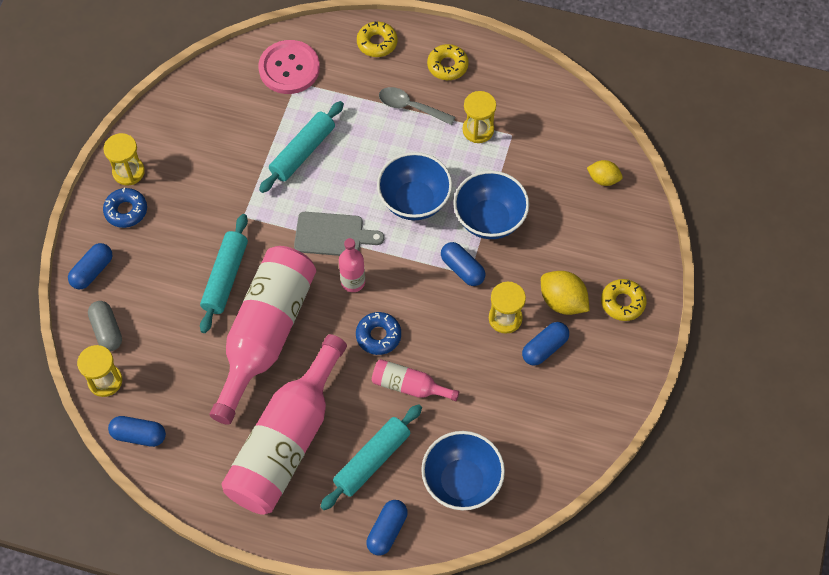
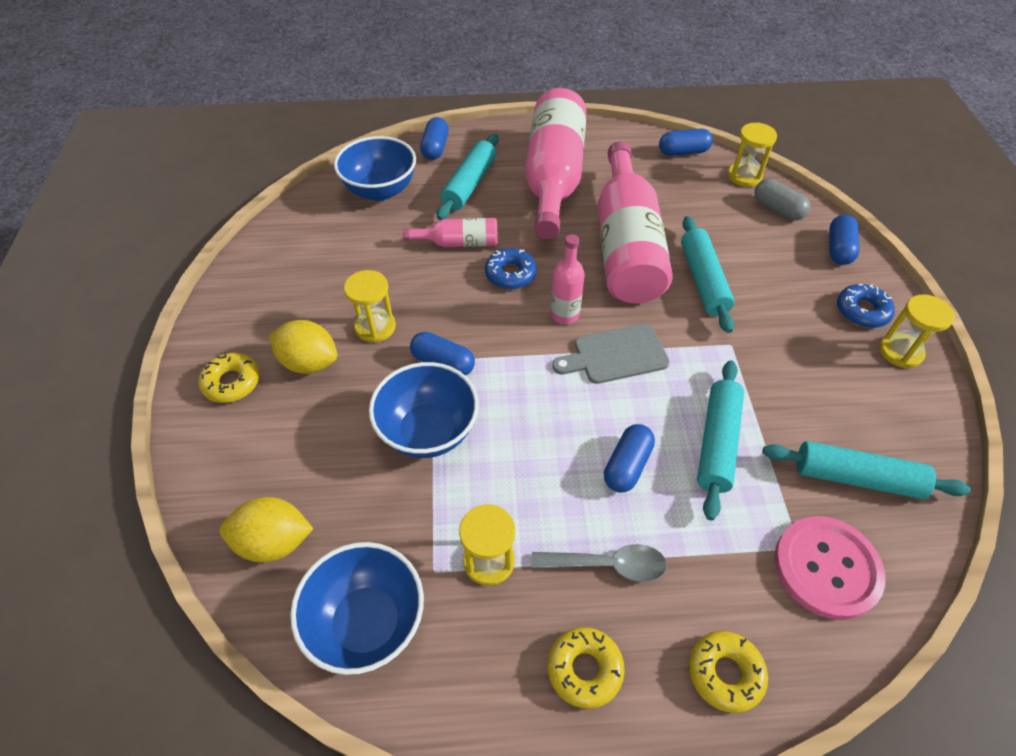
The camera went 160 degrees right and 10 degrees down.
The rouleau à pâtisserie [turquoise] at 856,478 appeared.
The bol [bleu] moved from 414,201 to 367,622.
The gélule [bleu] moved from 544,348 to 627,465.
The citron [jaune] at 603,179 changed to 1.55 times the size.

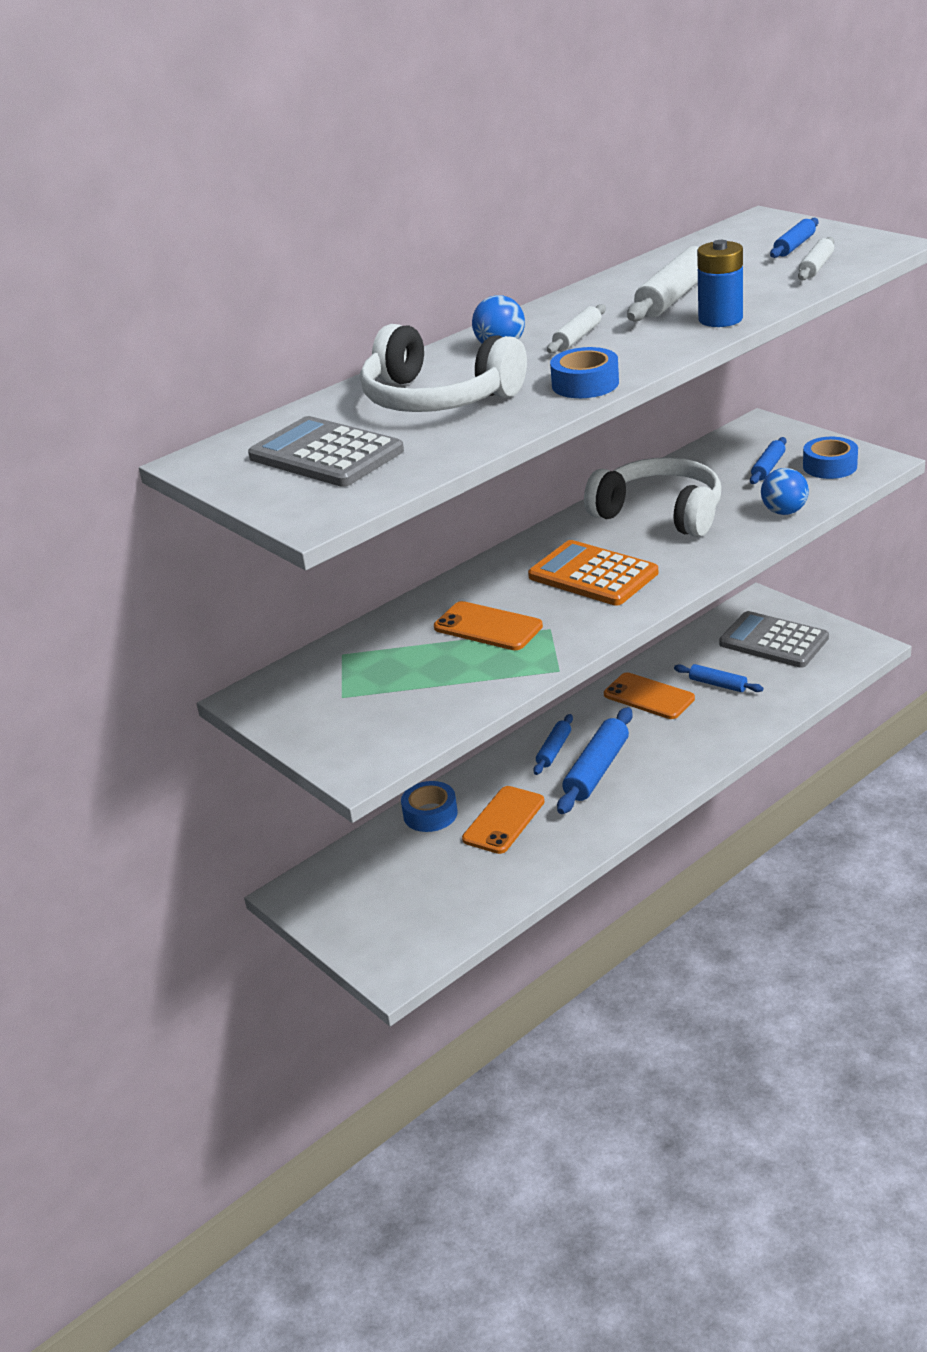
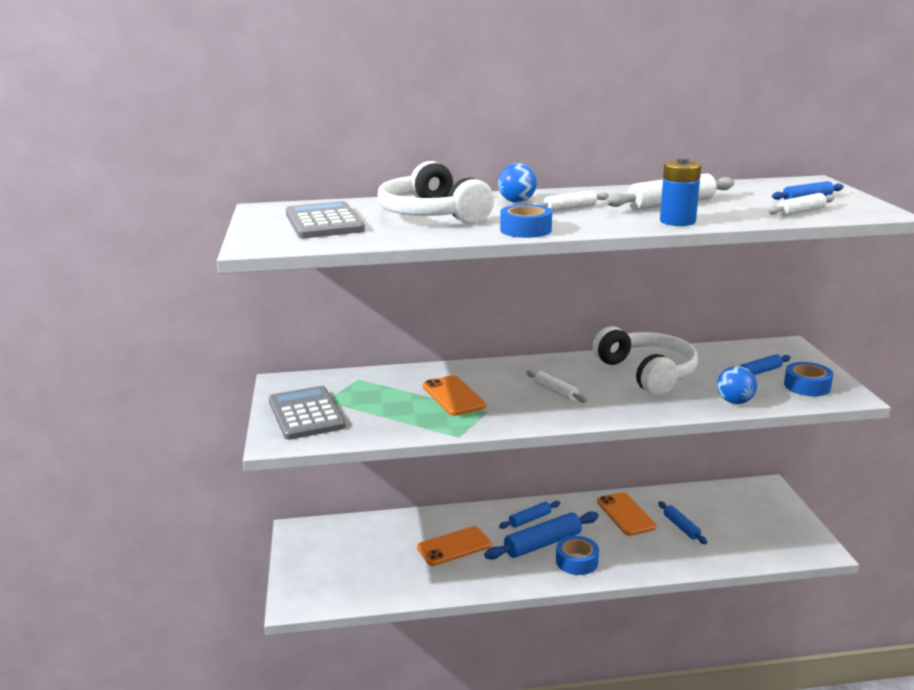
The camera went 30 degrees right and 10 degrees down.
The ruban adhésif [bleu] moved from 430,814 to 577,561.
The calculatrice [gris] moved from 773,641 to 306,414.
The calculatrice [orange] at 593,575 was replaced by the rouleau à pâtisserie [blanc] at 555,392.

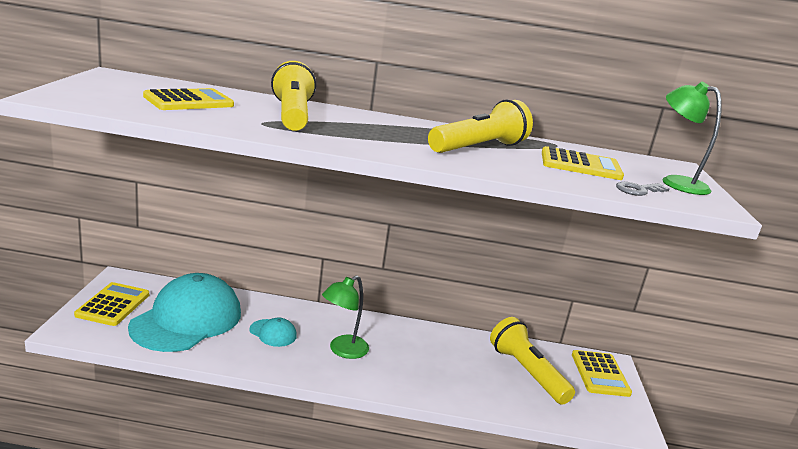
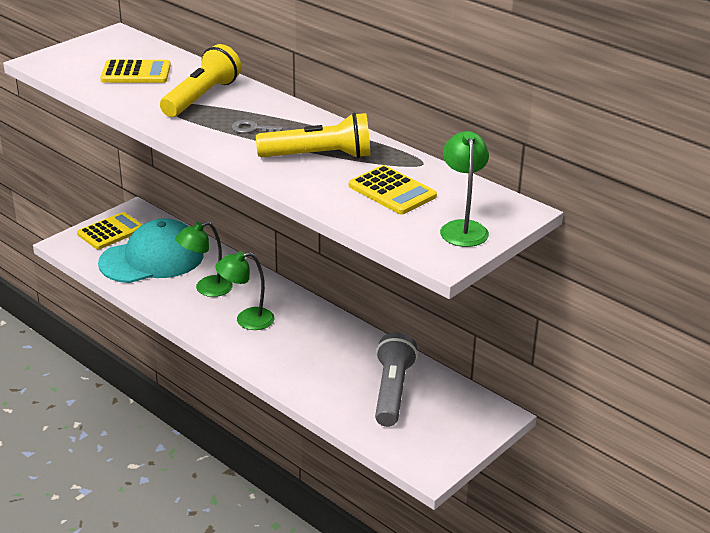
The camera went 40 degrees right and 10 degrees up.
The calculatrice [jaune] at 600,374 disappeared.
The clé [gris] moved from 638,190 to 252,129.
The casquette [turquoise] at 273,333 was replaced by the lampe [vert] at 206,289.
The lampe de poche [jaune] at 526,372 became the lampe de poche [gris] at 392,391.

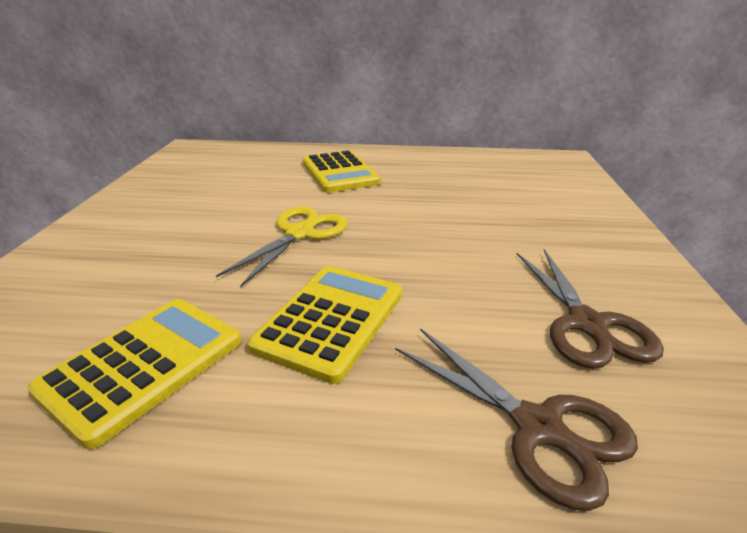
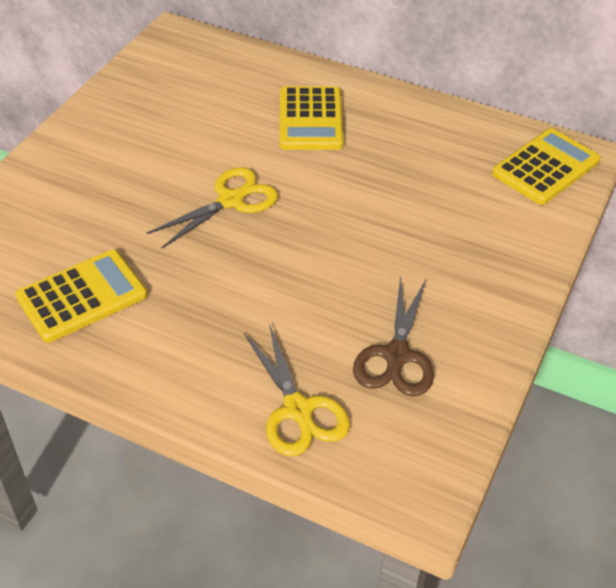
The camera went 20 degrees right and 15 degrees up.
The calculatrice [jaune] moved from 331,320 to 545,167.
The ciseaux [marron] at 538,427 became the ciseaux [jaune] at 298,410.

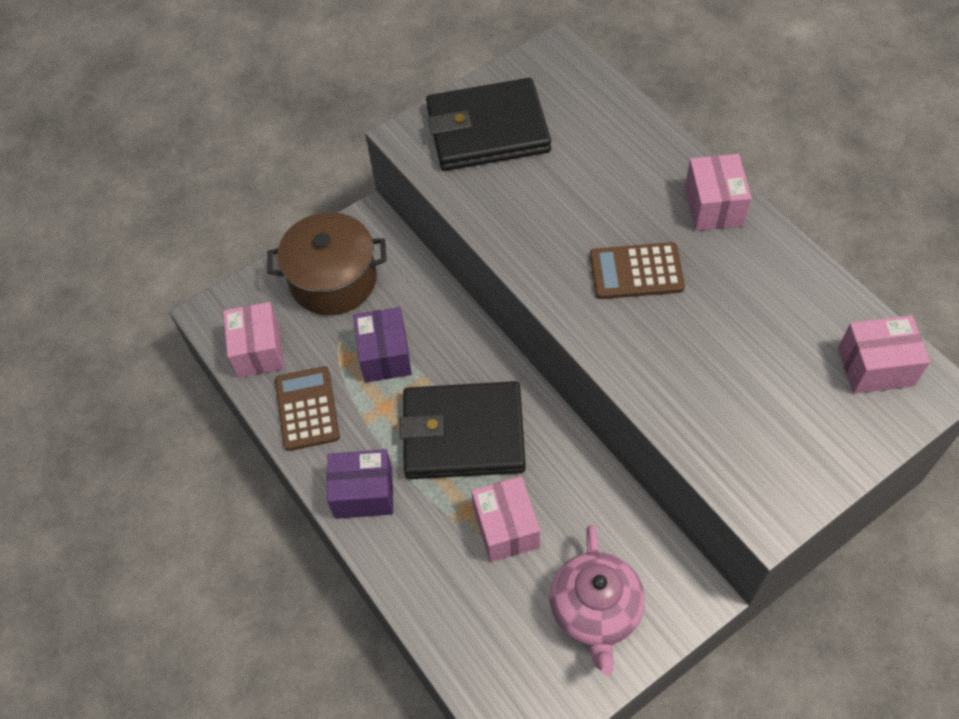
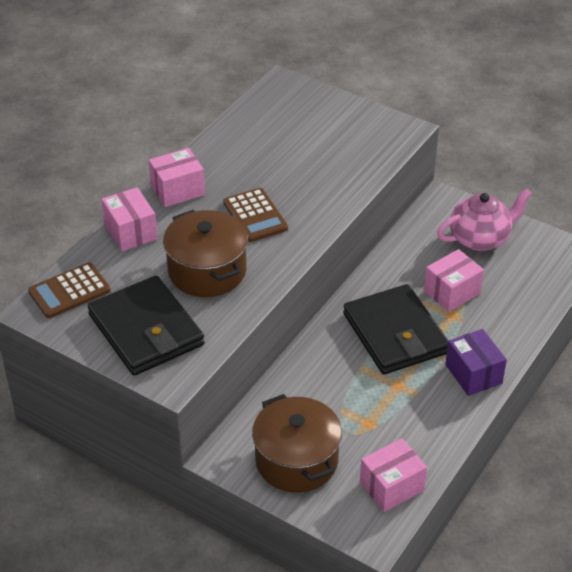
The camera went 115 degrees left and 15 degrees down.
The boîte [violet] at 385,355 disappeared.
The marmite [marron] at 207,271 appeared.
The calculatrice [marron] moved from 307,409 to 69,291.
The boîte [rose] moved from 875,367 to 131,232.

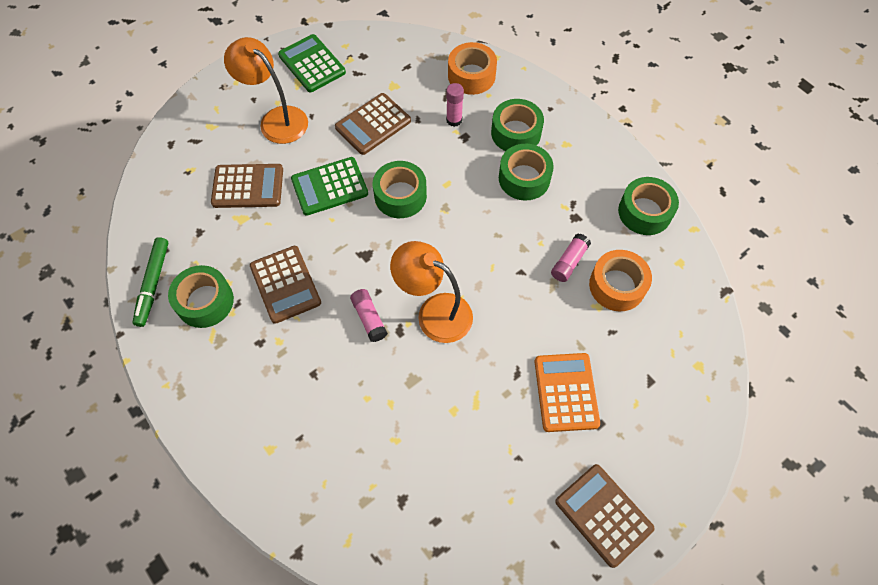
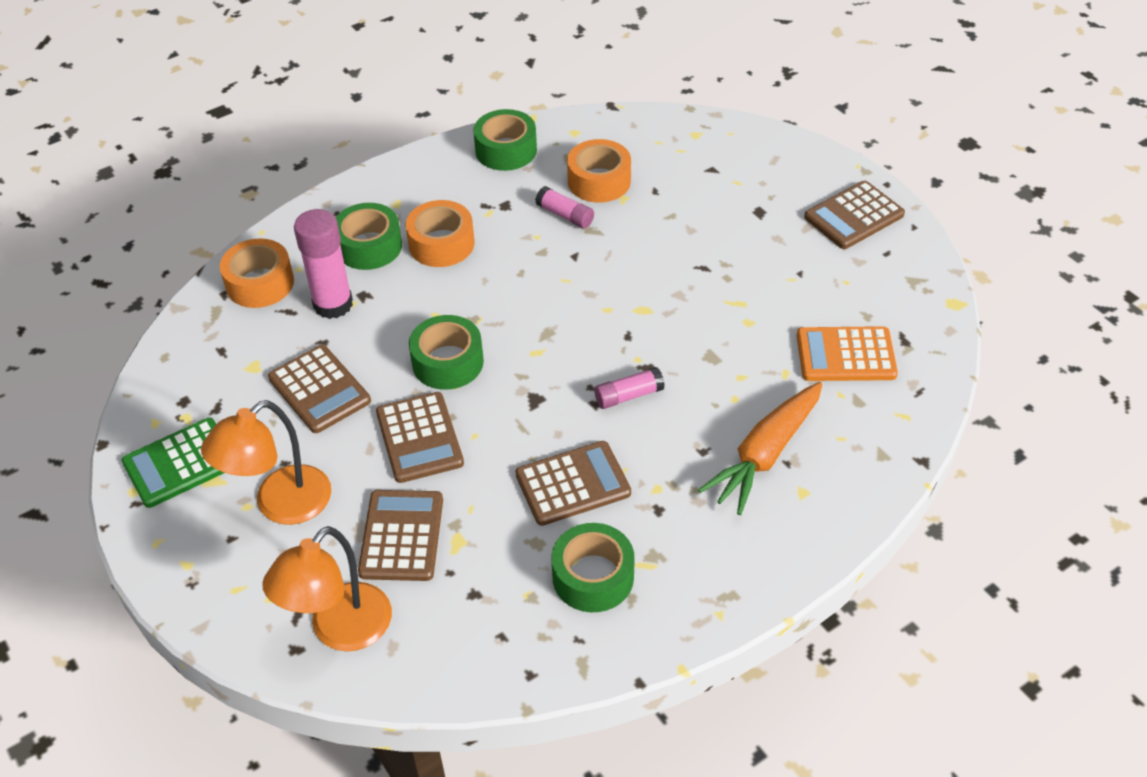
The camera went 85 degrees left and 15 degrees down.
The feutre [vert] at 153,284 disappeared.
The carotte [orange] at 765,454 appeared.
The lampe [orange] moved from 434,312 to 340,630.
The calculatrice [orange] moved from 566,392 to 845,355.
The calculatrice [vert] at 329,187 became the calculatrice [marron] at 419,438.
The ruban adhésif [vert] at 524,178 became the ruban adhésif [orange] at 441,244.
The bâton de colle [rose] at 454,120 changed to 1.78 times the size.

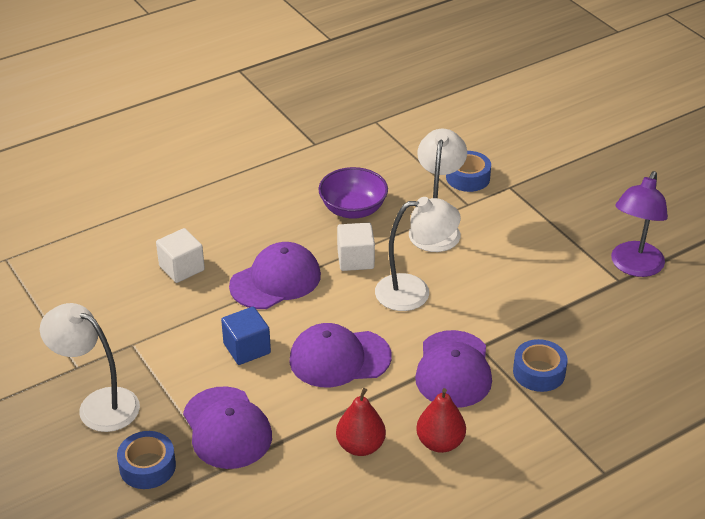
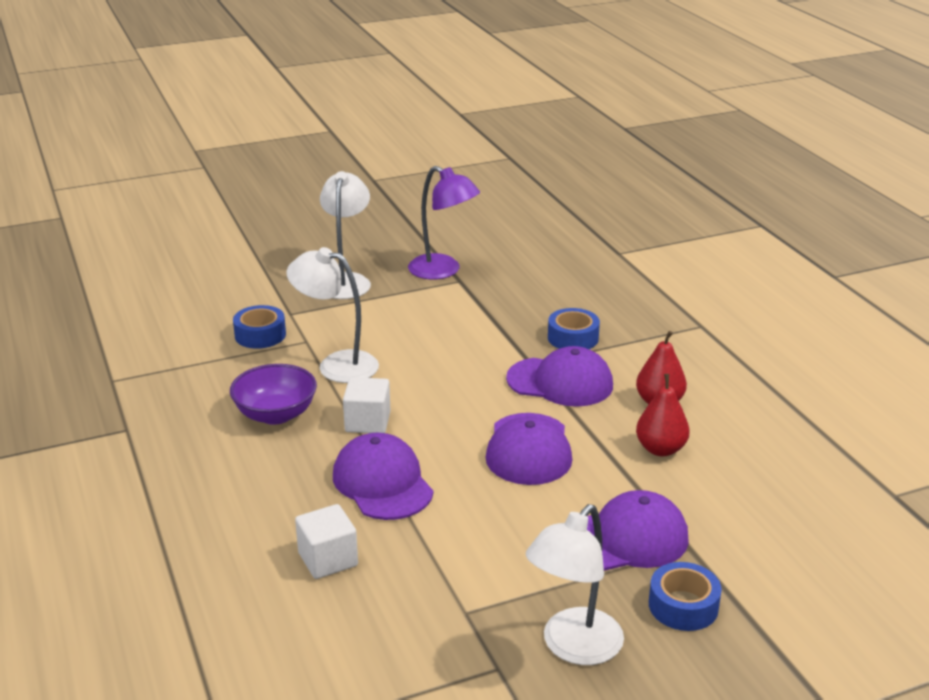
The camera went 80 degrees left and 10 degrees down.
The cube [bleu] at 247,348 disappeared.
The lampe [blanc] moved from 414,292 to 346,281.

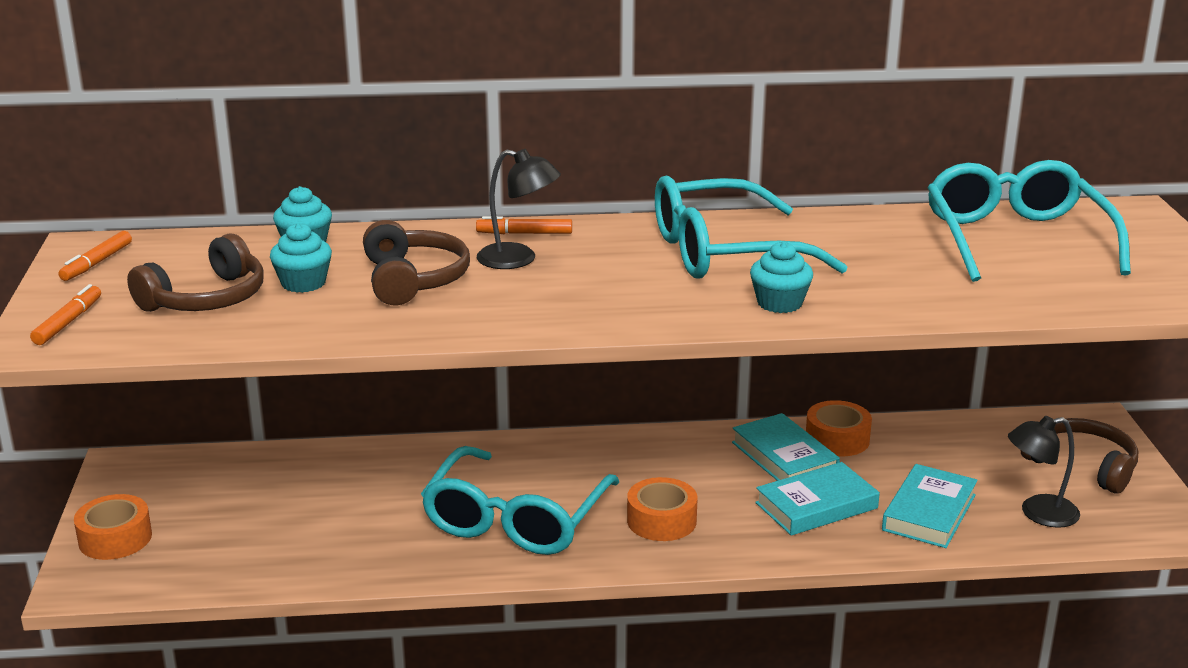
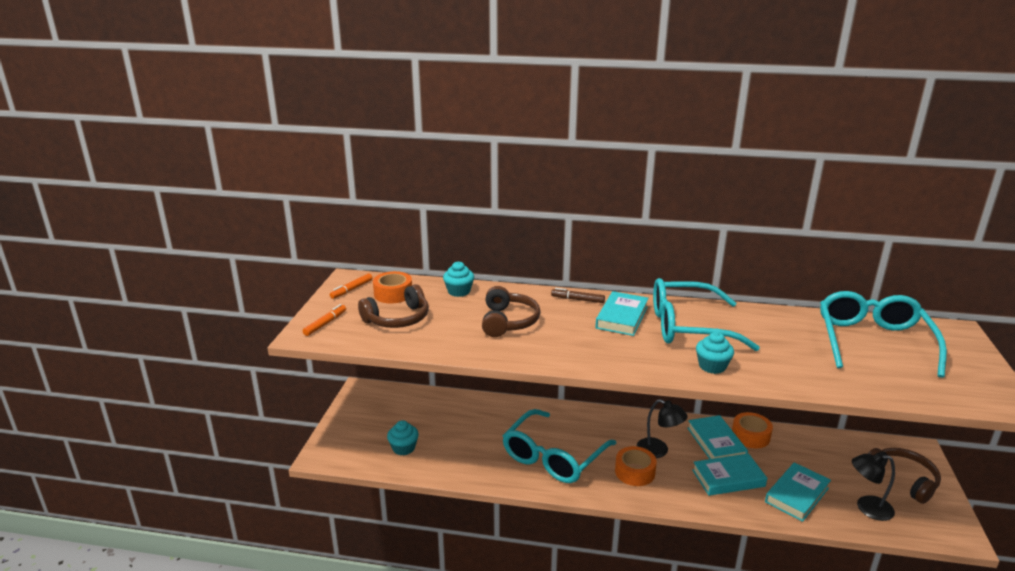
The camera went 15 degrees right and 0 degrees up.
The livre [turquoise] at 622,317 appeared.
The ruban adhésif [orange] moved from 115,538 to 393,294.
The muffin [turquoise] moved from 303,283 to 403,448.
The lampe [noir] moved from 518,259 to 658,451.
The feutre [orange] at 524,233 became the feutre [marron] at 577,299.

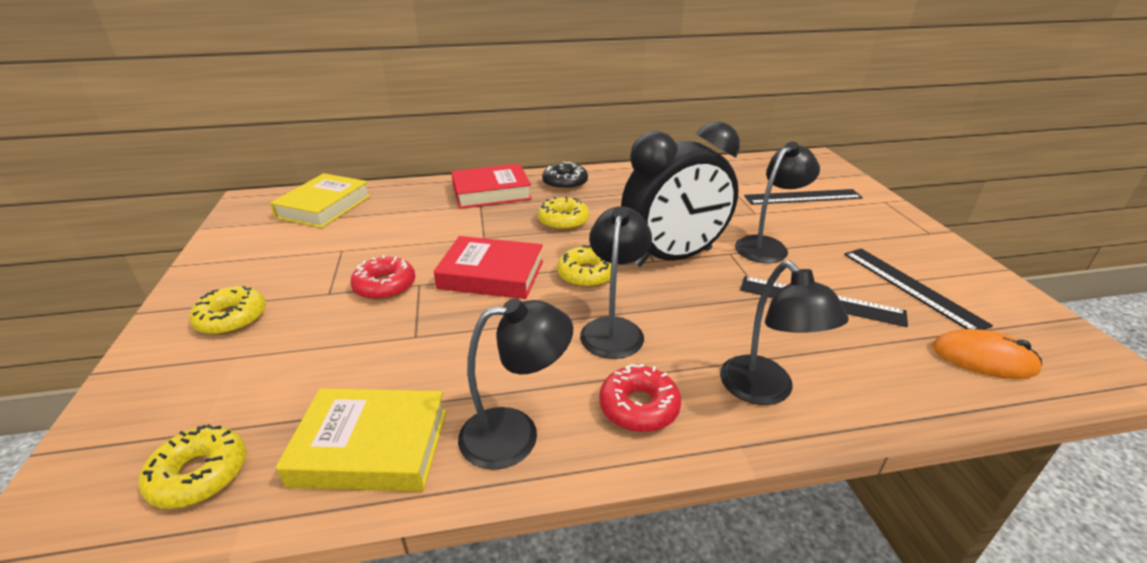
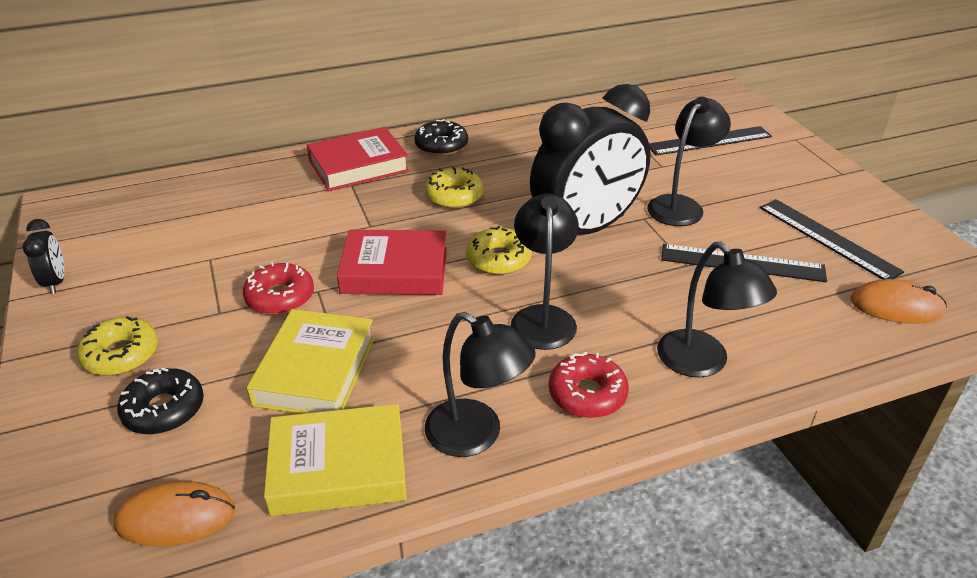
The camera went 10 degrees left and 5 degrees up.
The réveil [noir] at 56,282 appeared.
The beignet [noir] at 164,409 appeared.
The livre [jaune] moved from 324,207 to 315,370.
The beignet [jaune] at 199,475 was replaced by the souris [orange] at 176,517.
The lampe [noir] at 515,434 turned 60 degrees clockwise.

